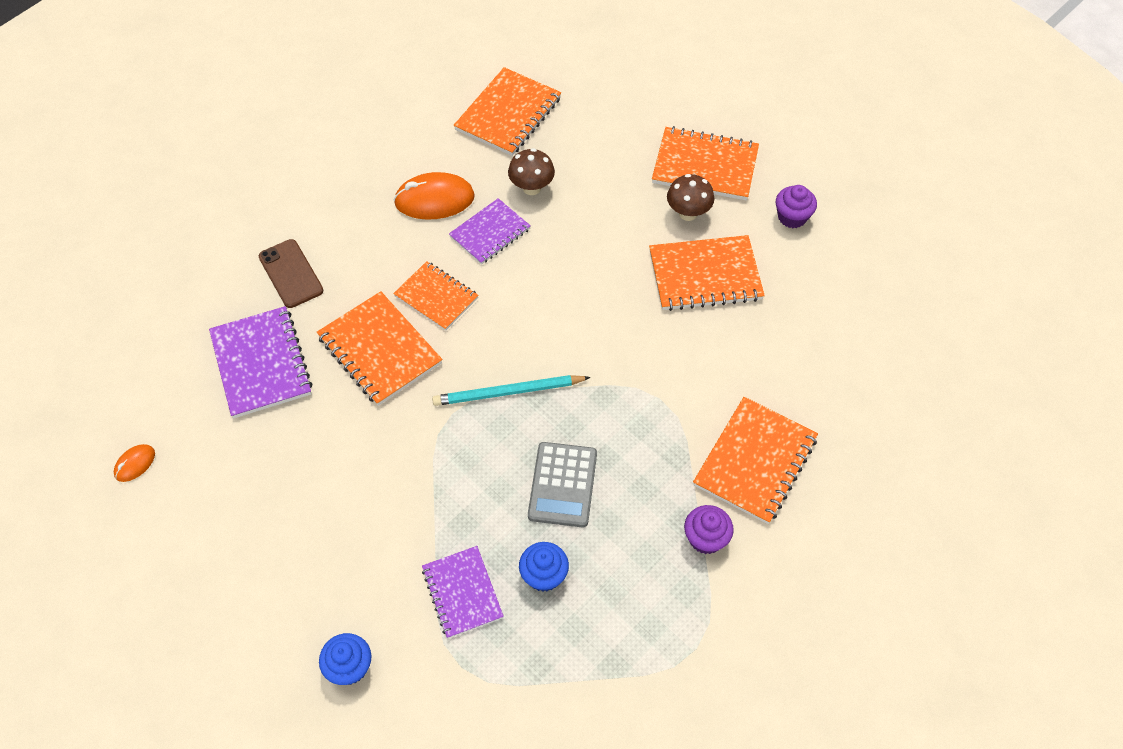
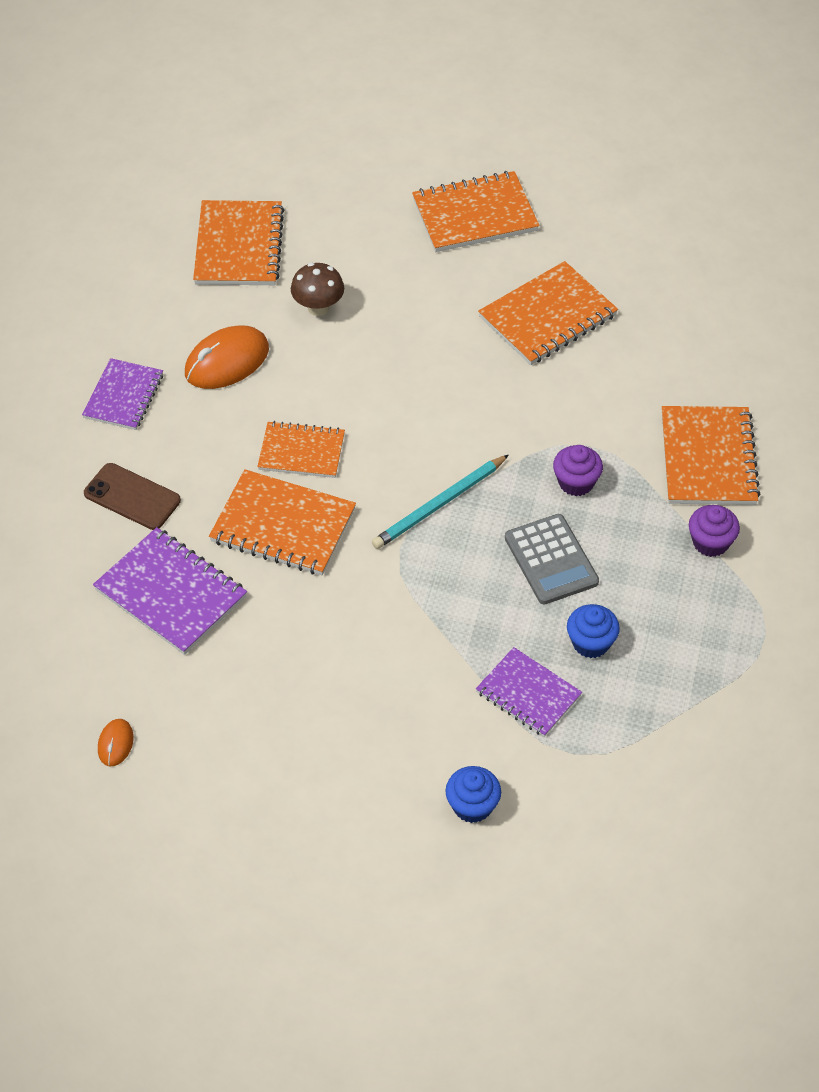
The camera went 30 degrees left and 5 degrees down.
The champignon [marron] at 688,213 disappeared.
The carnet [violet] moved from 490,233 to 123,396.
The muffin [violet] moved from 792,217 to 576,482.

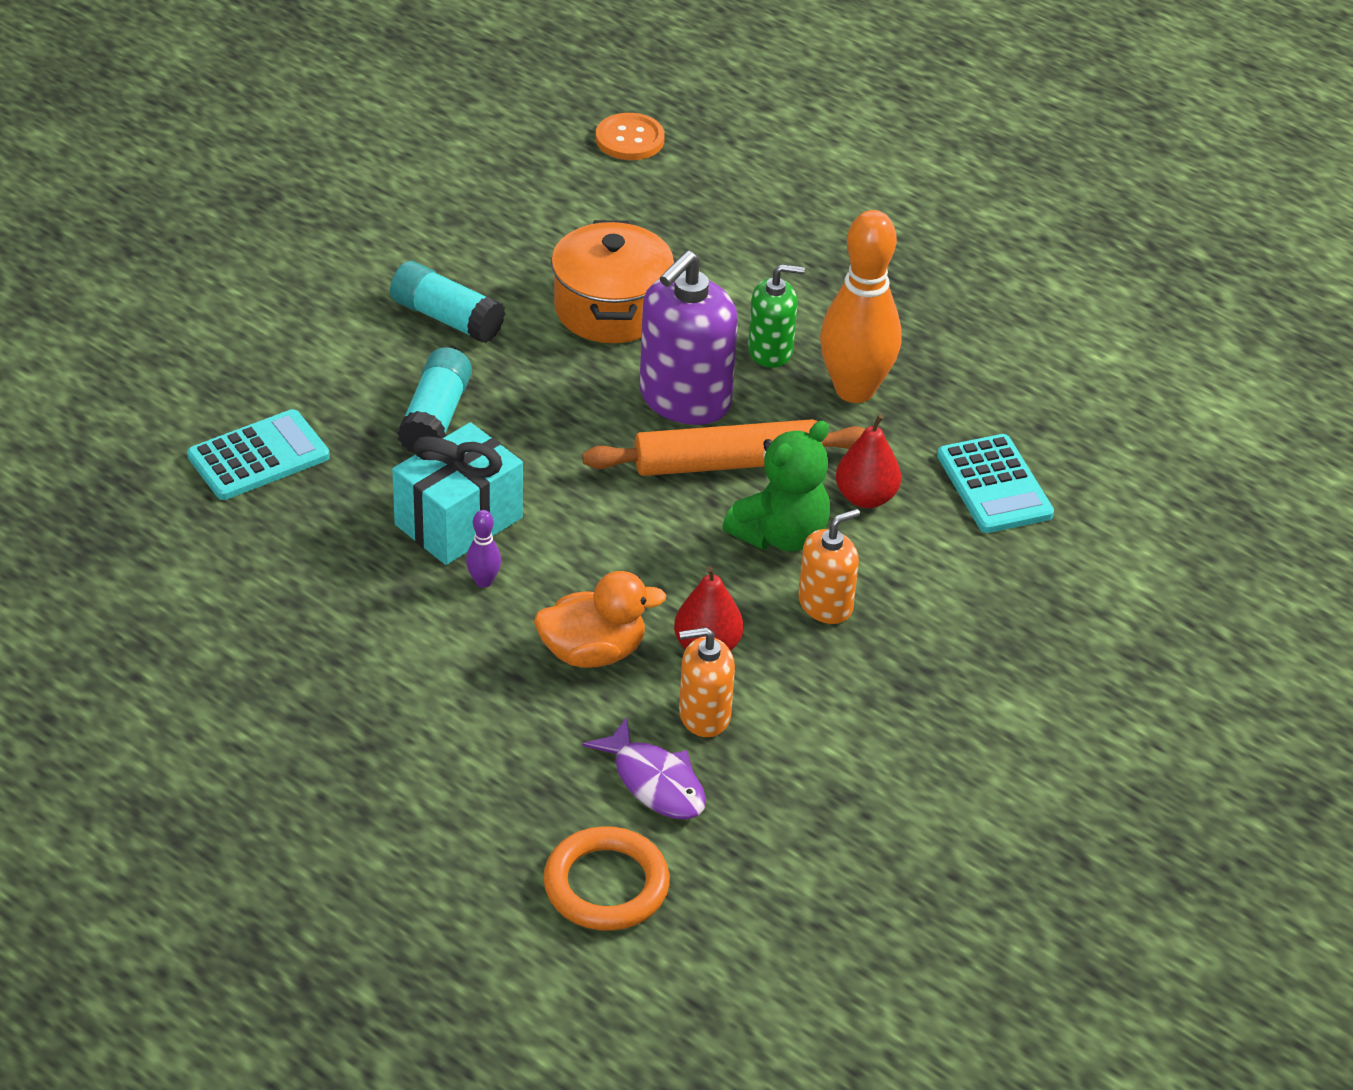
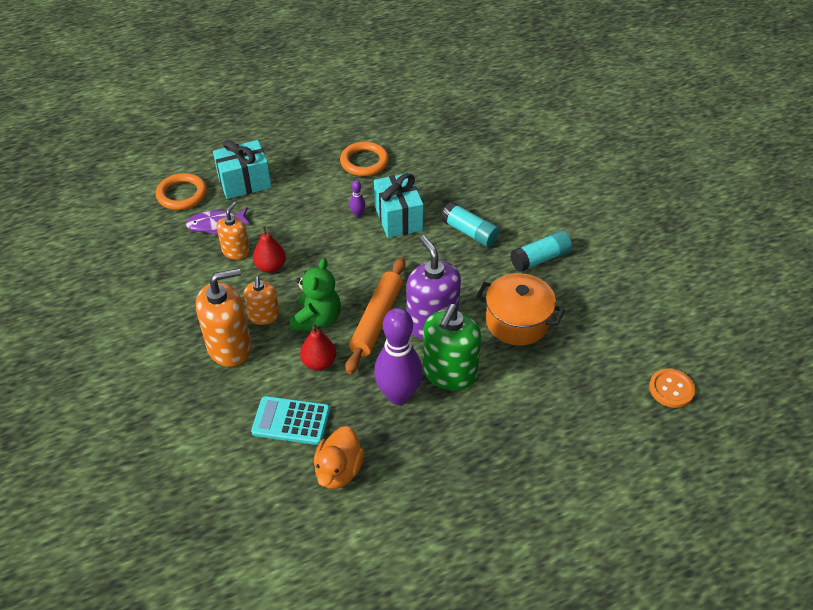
The camera went 120 degrees right and 5 degrees up.
The calculatrice [turquoise] at 258,457 disappeared.
The distributeur de savon [orange] at 230,347 appeared.
The cadeau [turquoise] at 244,182 appeared.
The anneau [orange] at 364,162 appeared.
The canard [orange] moved from 593,652 to 339,471.
The quille [orange] at 854,390 became the quille [violet] at 398,395.
The ours en peluche [vert] at 781,535 turned 150 degrees counterclockwise.
The distributeur de savon [vert] at 770,351 changed to 1.71 times the size.

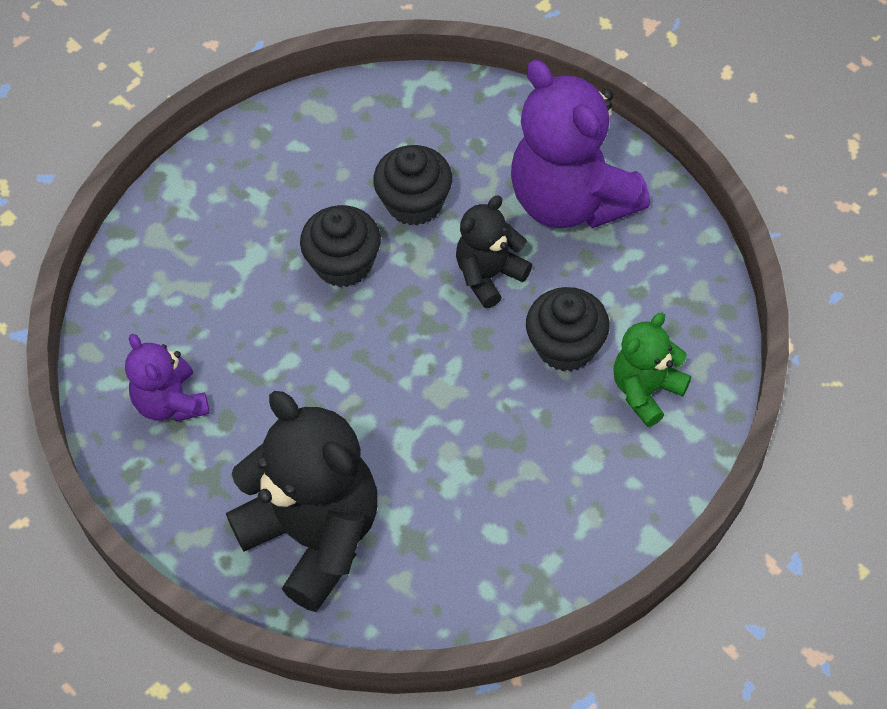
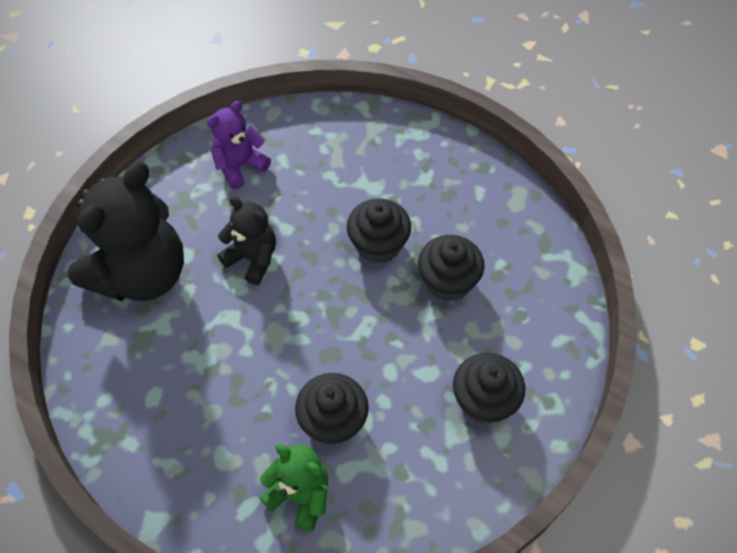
The camera went 75 degrees right and 0 degrees up.
The ours en peluche [noir] moved from 489,275 to 252,259.
The ours en peluche [violet] at 571,200 was replaced by the muffin [noir] at 484,400.

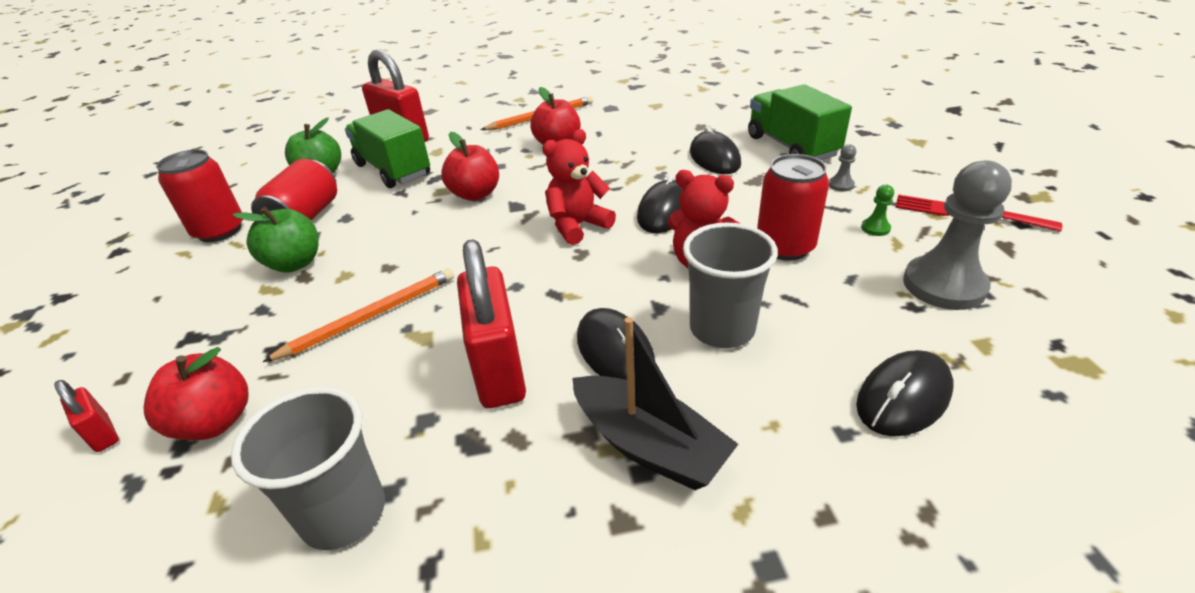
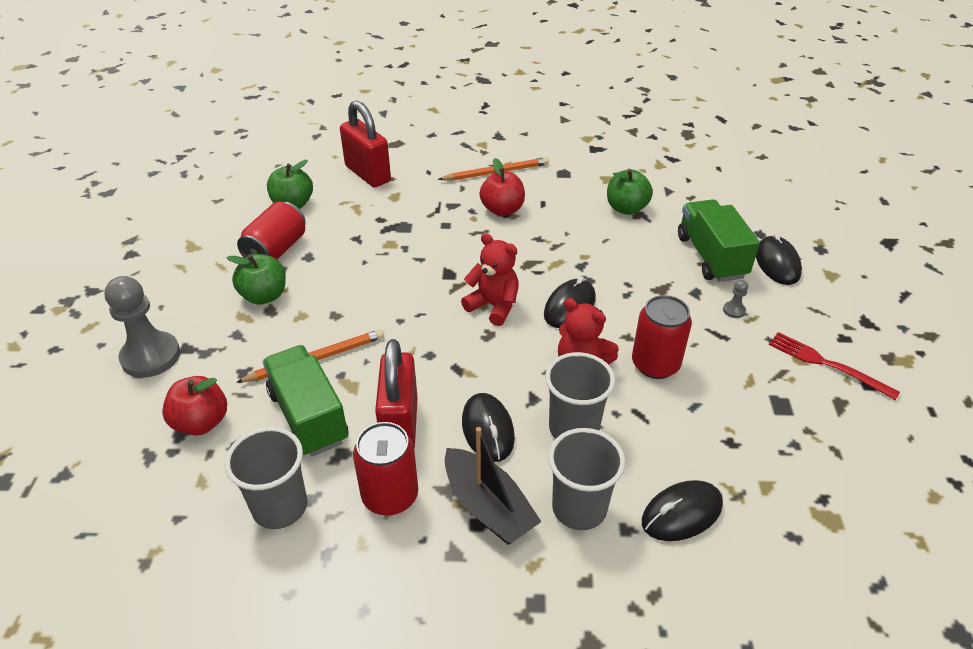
The camera went 10 degrees right and 5 degrees up.
The cadenas [rouge] at 103,434 disappeared.
The pomme [rouge] at 475,194 disappeared.
The pion [vert] at 875,228 disappeared.
The gobelet [gris] at 579,508 appeared.
The pomme [vert] at 626,208 appeared.
The canette [rouge] moved from 220,231 to 390,496.
The camion [vert] moved from 393,170 to 309,416.
The souris [noir] moved from 714,158 to 777,263.
The pion [gris] moved from 943,285 to 151,356.
The ours en peluche [rouge] at 577,226 turned 60 degrees clockwise.

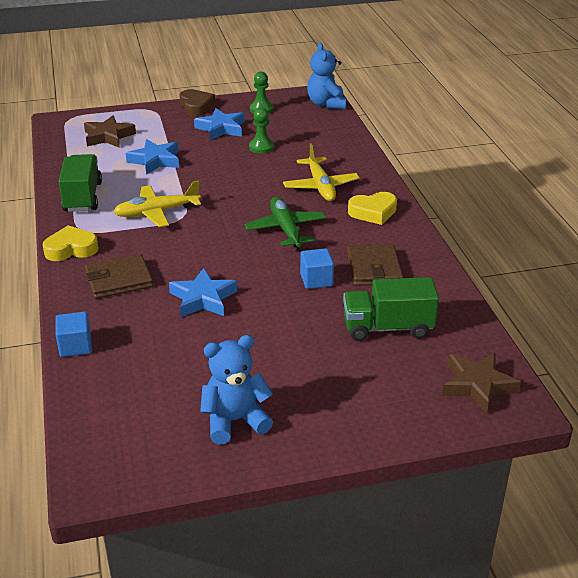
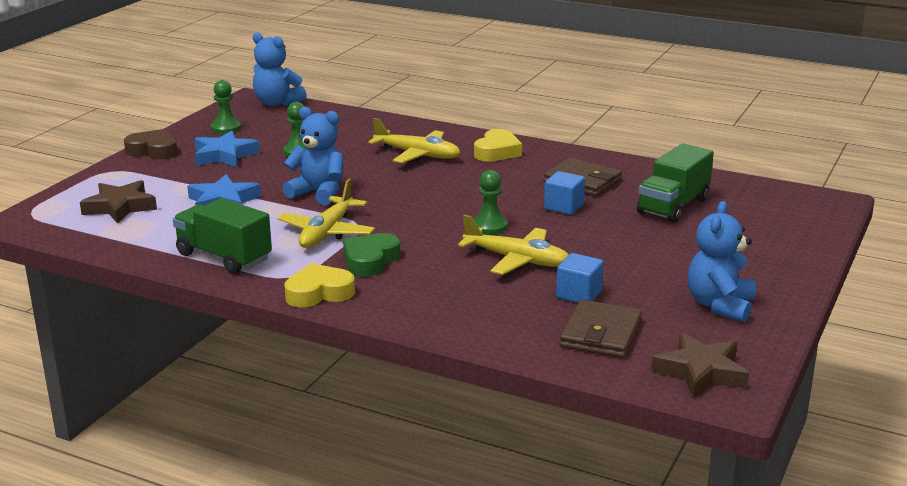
The camera went 50 degrees left and 10 degrees down.
The avion [vert] at 285,229 disappeared.
The ours en peluche [bleu] at 318,193 appeared.
The cœur [vert] at 370,260 appeared.
The pion [vert] at 489,226 appeared.
The cube [bleu] moved from 75,346 to 579,294.
The portefeuille [marron] moved from 119,280 to 601,334.
The étoile [marron] moved from 477,385 to 701,372.
The étoile [bleu] at 203,298 was replaced by the avion [jaune] at 517,260.
The cœur [jaune] at 71,249 turned 45 degrees clockwise.

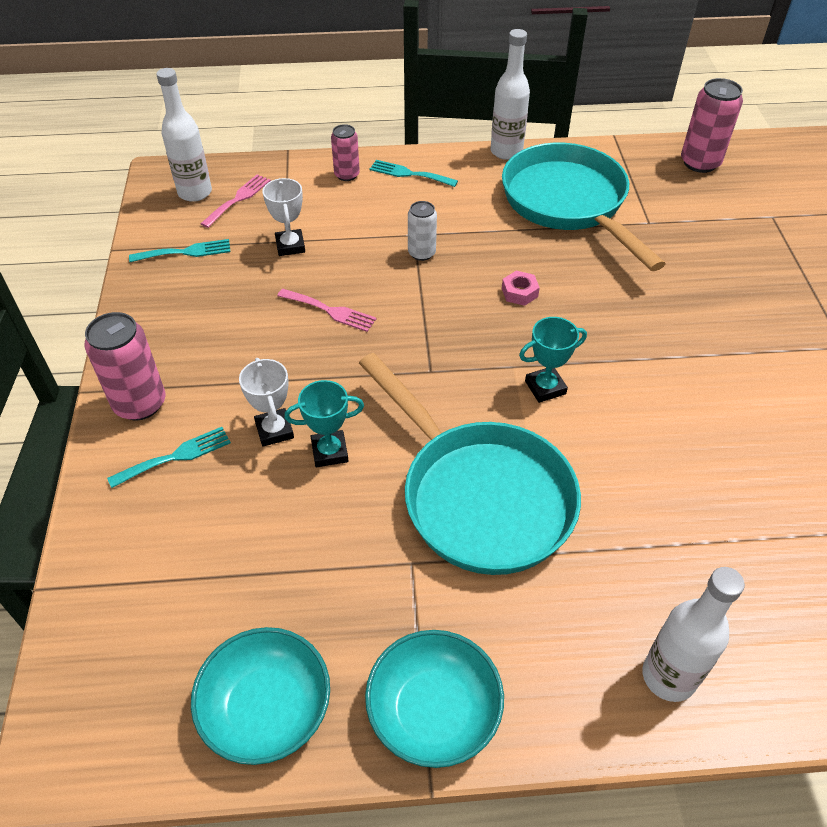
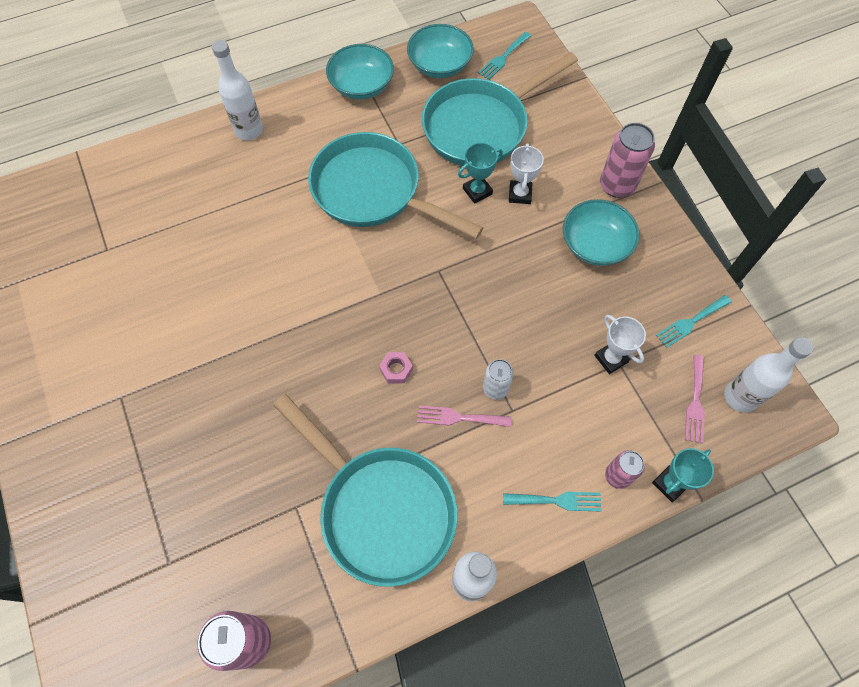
The camera went 160 degrees right and 15 degrees up.
The poêle [turquoise] at 481,126 appeared.
The bol [turquoise] at 595,244 appeared.
The fourchette [turquoise] moved from 176,456 to 503,57.
The fourchette [rose] moved from 330,311 to 459,417.
The trophée [turquoise] moved from 545,387 to 670,483.
The trophée [blanc] at 274,430 turned 45 degrees clockwise.

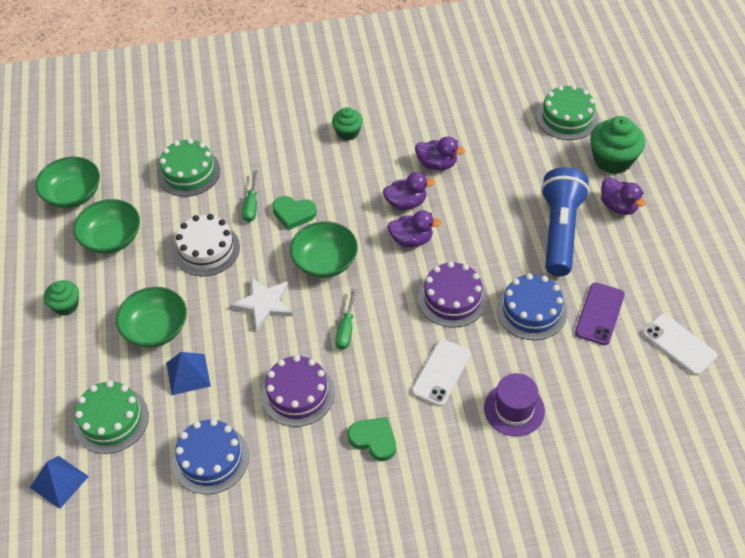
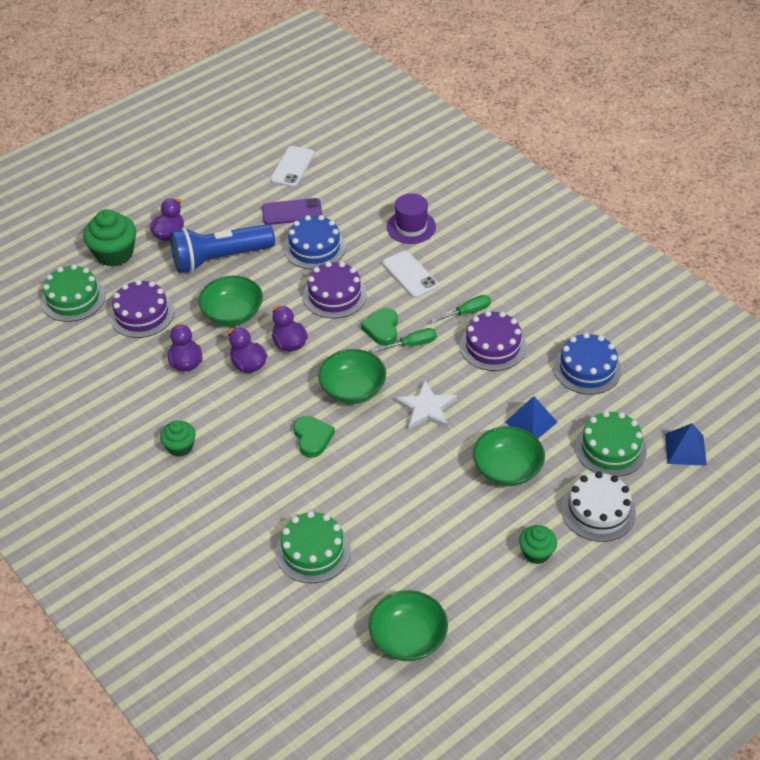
The camera went 120 degrees left and 5 degrees down.
The gâteau [violet] at 142,314 appeared.
The bol [vert] moved from 111,238 to 232,314.
The gâteau [blanc] moved from 206,249 to 598,511.
The tournevis [vert] moved from 251,205 to 467,312.
The cœur [vert] moved from 374,440 to 382,329.
The téléphone [blanc] at 441,373 turned 60 degrees clockwise.

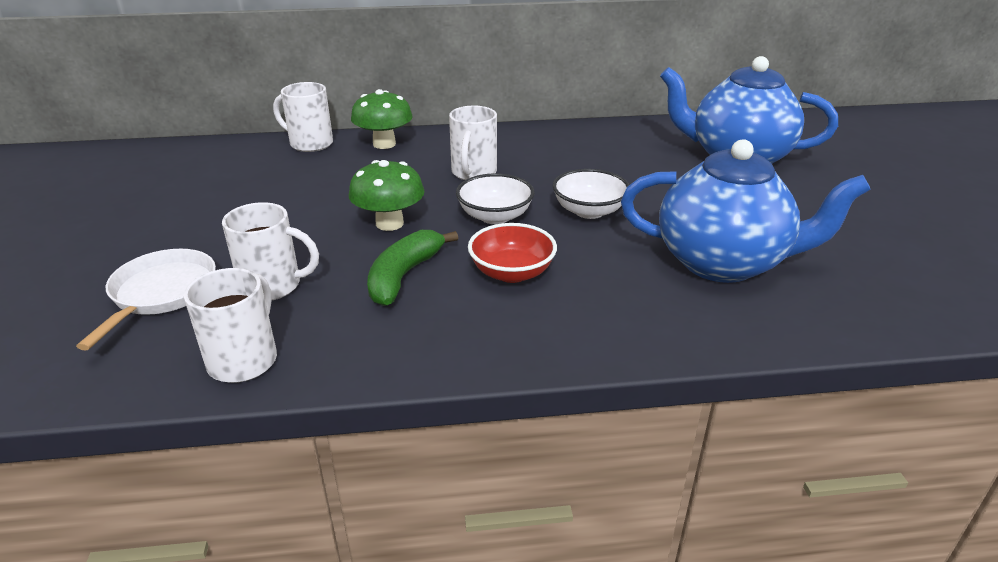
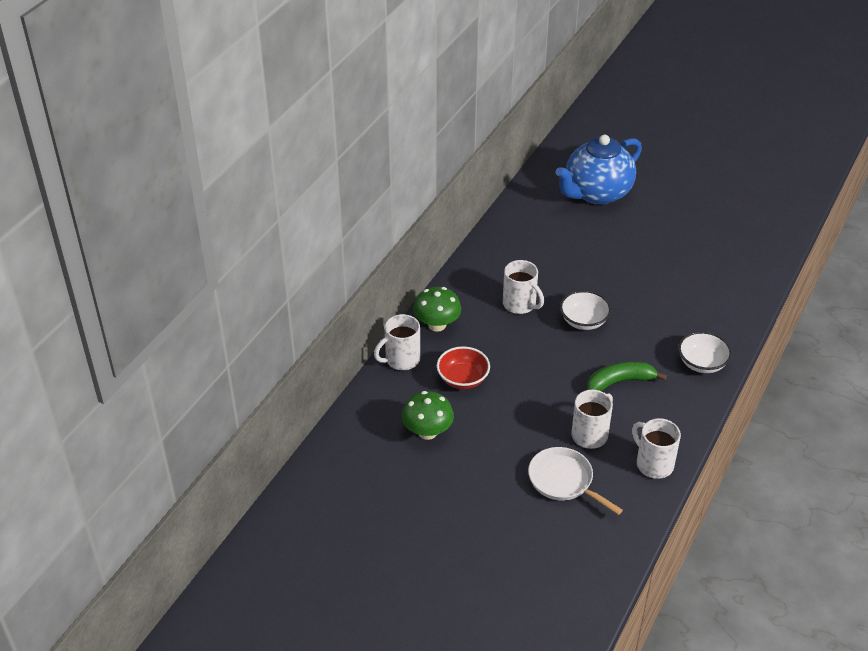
The camera went 55 degrees left and 10 degrees up.
The théière [bleu] at 723,262 disappeared.
The champignon [vert] moved from 389,223 to 427,432.
The bol [rouge] moved from 512,272 to 463,379.
The bol [blanc] moved from 589,211 to 702,363.
The banane [vert] at 404,276 turned 105 degrees clockwise.

